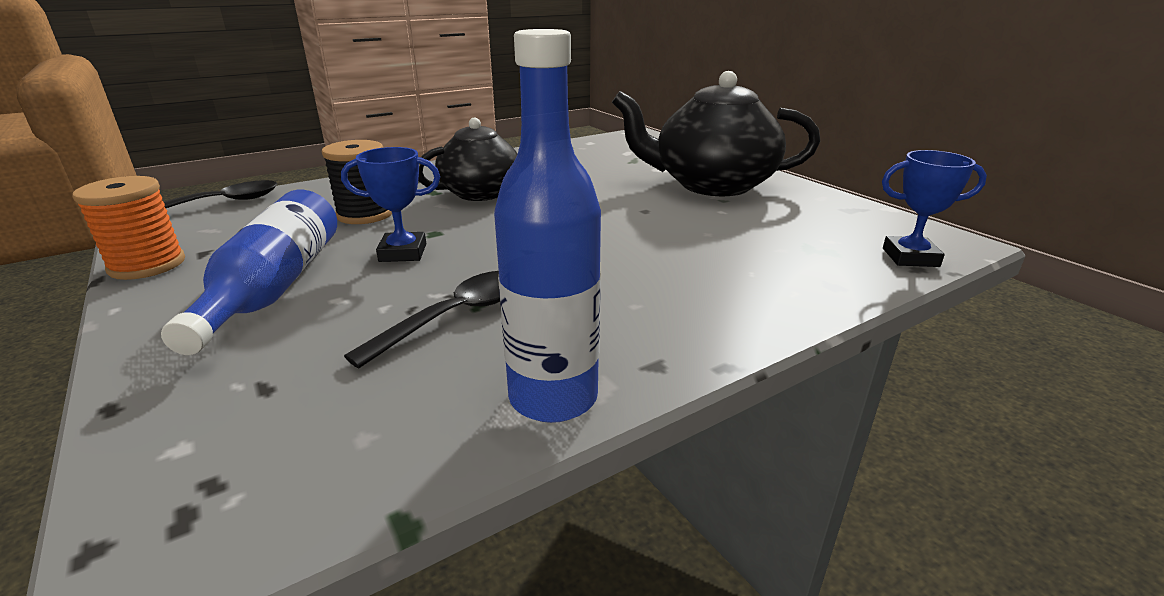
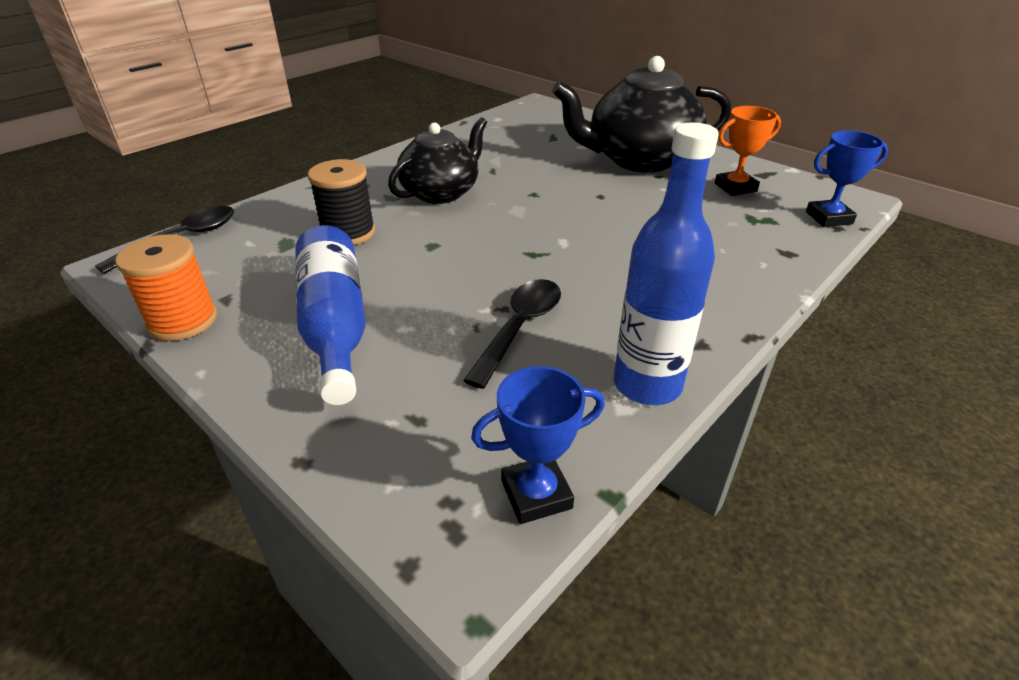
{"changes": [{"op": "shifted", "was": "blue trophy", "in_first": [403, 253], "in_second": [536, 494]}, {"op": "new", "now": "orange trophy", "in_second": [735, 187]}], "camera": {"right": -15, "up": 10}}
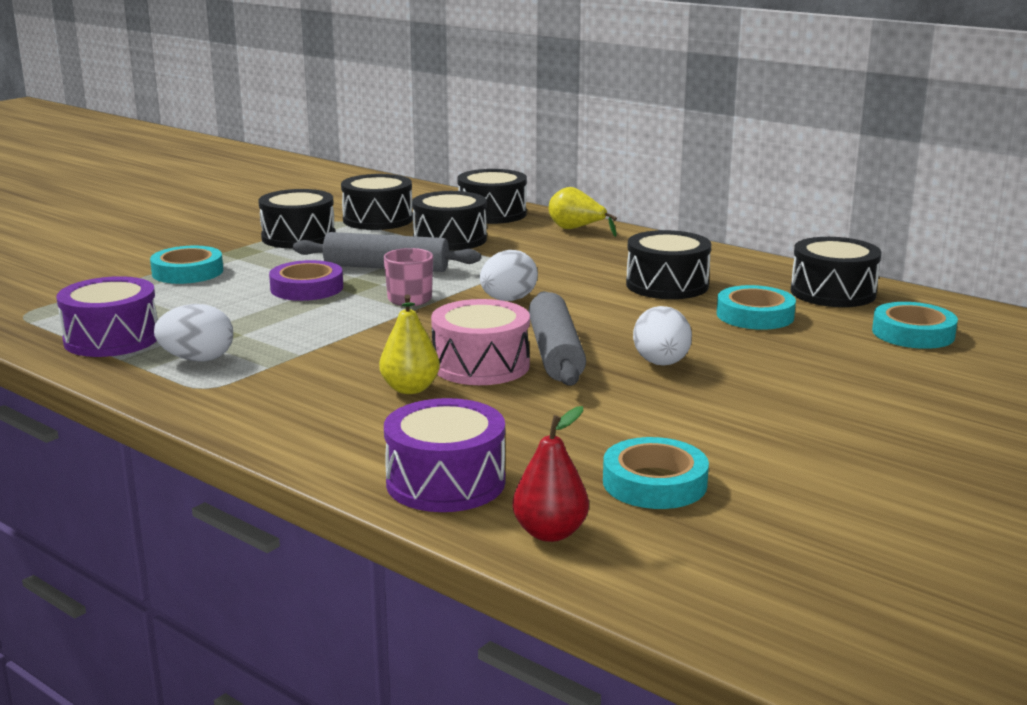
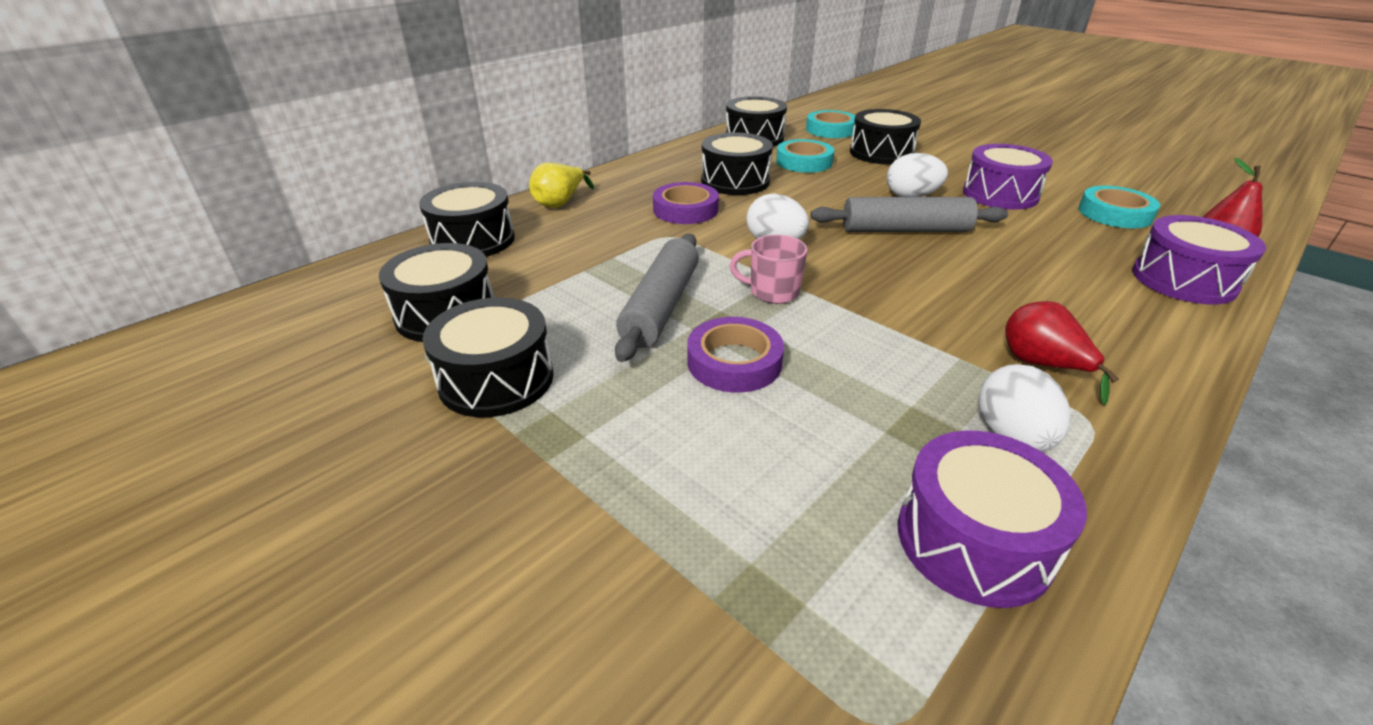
{"changes": [{"op": "new", "now": "purple tape", "in_second": [685, 210]}, {"op": "shifted", "was": "black drum", "in_first": [450, 239], "in_second": [881, 153]}, {"op": "new", "now": "purple drum", "in_second": [1000, 194]}, {"op": "new", "now": "red pear", "in_second": [1041, 365]}, {"op": "gone", "was": "turquoise tape", "in_first": [187, 272]}, {"op": "gone", "was": "yellow pear", "in_first": [410, 389]}, {"op": "gone", "was": "pink drum", "in_first": [481, 365]}], "camera": {"right": -85, "up": 15}}
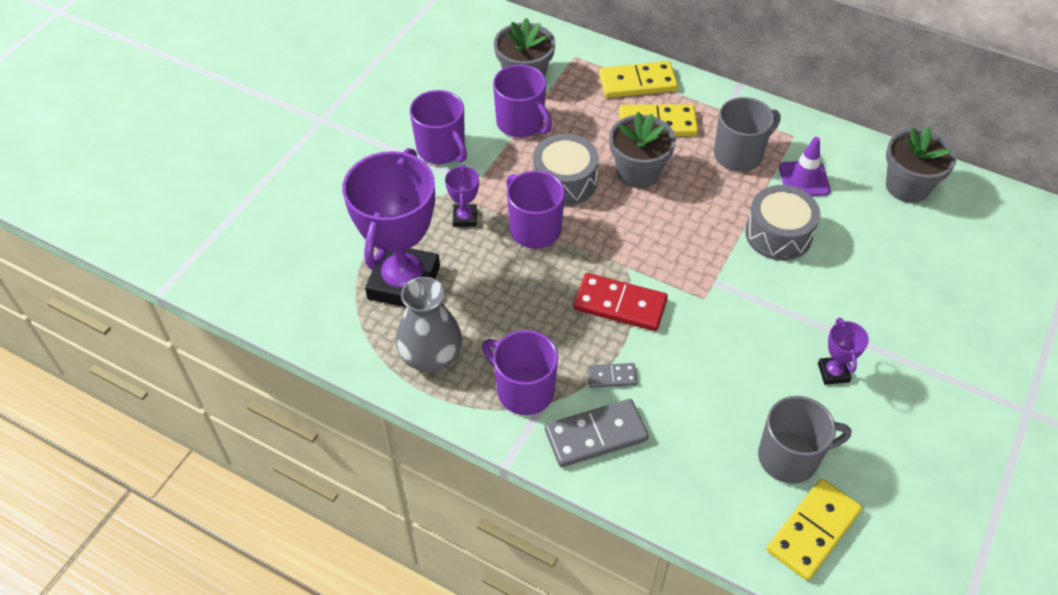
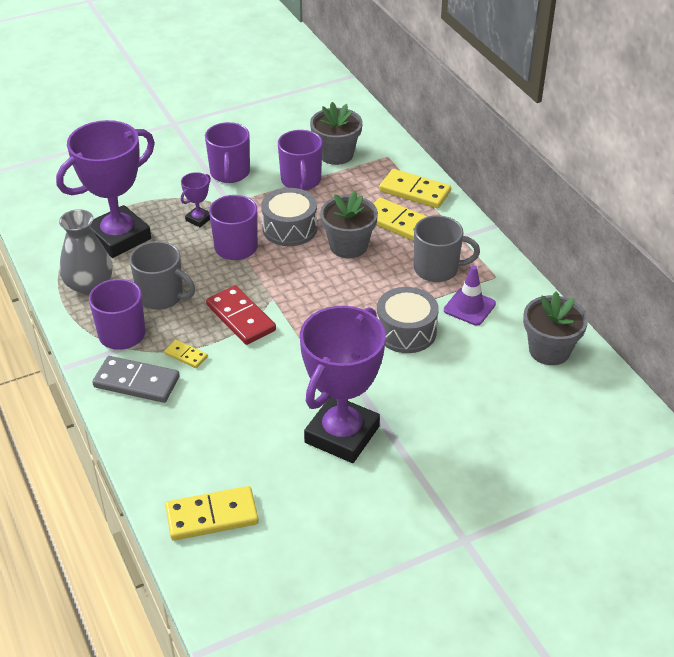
{"changes": [{"op": "shifted", "was": "grey mug", "in_first": [790, 457], "in_second": [162, 296]}, {"op": "repainted", "was": "grey domino", "now": "yellow domino", "in_first": [612, 376], "in_second": [186, 355]}, {"op": "scaled", "was": "purple trophy", "in_first": [833, 372], "in_second": [342, 434], "ratio": 2.39}], "camera": {"right": 35, "up": -10}}
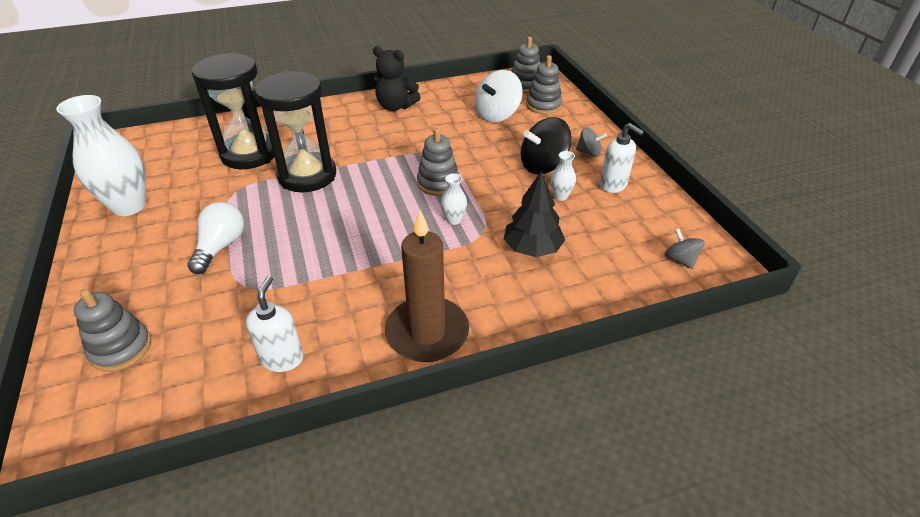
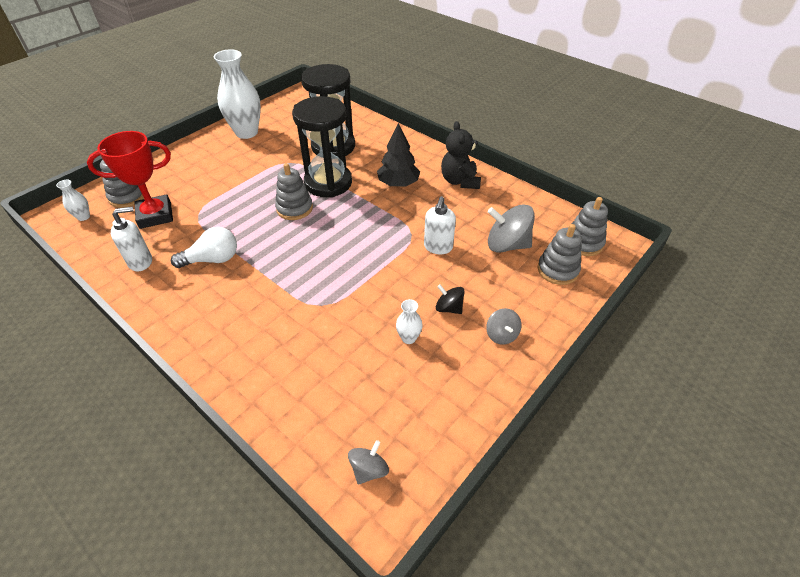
{"changes": [{"op": "shifted", "was": "white vase", "in_first": [454, 220], "in_second": [83, 217]}, {"op": "new", "now": "red trophy", "in_second": [155, 215]}, {"op": "shifted", "was": "white light bulb", "in_first": [221, 247], "in_second": [212, 259]}, {"op": "shifted", "was": "grey stacking toy", "in_first": [438, 183], "in_second": [294, 208]}, {"op": "shifted", "was": "black tree", "in_first": [532, 248], "in_second": [398, 183]}, {"op": "shifted", "was": "white soap dispenser", "in_first": [613, 185], "in_second": [438, 247]}, {"op": "scaled", "was": "black spinning top", "in_first": [543, 165], "in_second": [449, 308], "ratio": 0.55}, {"op": "repainted", "was": "white spinning top", "now": "grey spinning top", "in_first": [497, 115], "in_second": [507, 245]}, {"op": "gone", "was": "brown candle", "in_first": [427, 332]}], "camera": {"right": 60, "up": 5}}
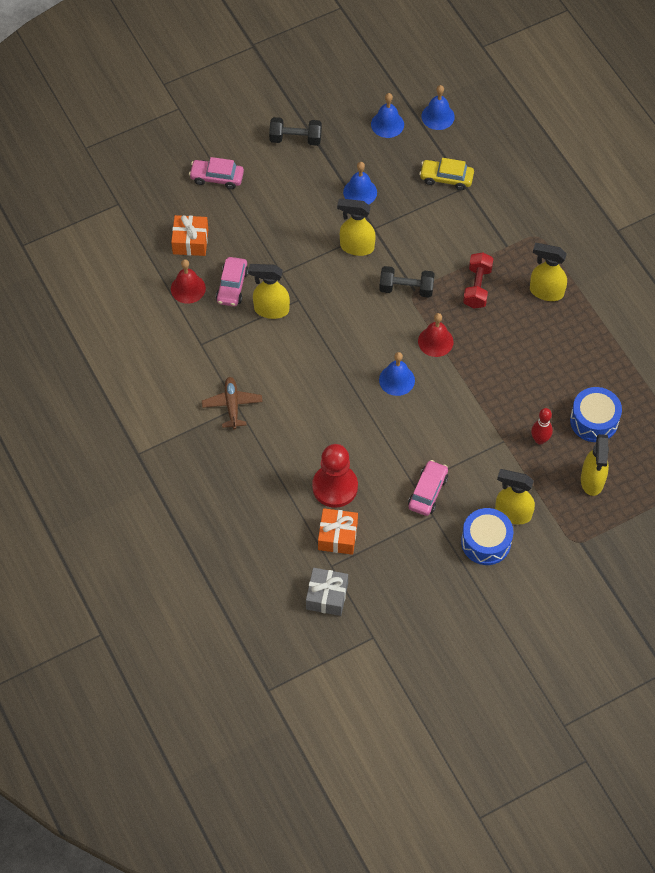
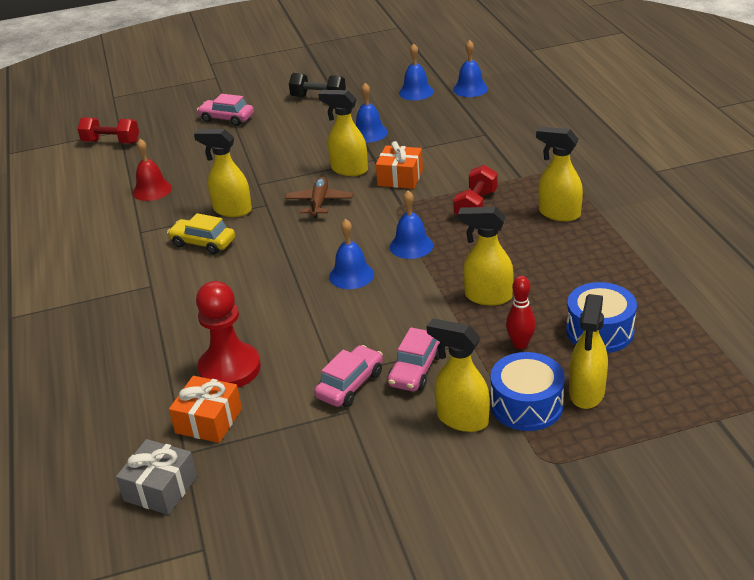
{"changes": [{"op": "new", "now": "red dumbbell", "in_second": [111, 142]}, {"op": "shifted", "was": "yellow car", "in_first": [446, 178], "in_second": [203, 243]}, {"op": "shifted", "was": "brown plane", "in_first": [232, 405], "in_second": [319, 202]}, {"op": "shifted", "was": "orange gift", "in_first": [190, 241], "in_second": [400, 177]}, {"op": "shifted", "was": "pink car", "in_first": [232, 286], "in_second": [415, 370]}, {"op": "repainted", "was": "red bell", "now": "blue bell", "in_first": [435, 341], "in_second": [411, 246]}, {"op": "new", "now": "yellow spray bottle", "in_second": [487, 297]}, {"op": "shifted", "was": "blue drum", "in_first": [486, 542], "in_second": [526, 405]}, {"op": "gone", "was": "black dumbbell", "in_first": [406, 288]}], "camera": {"right": 15, "up": -25}}
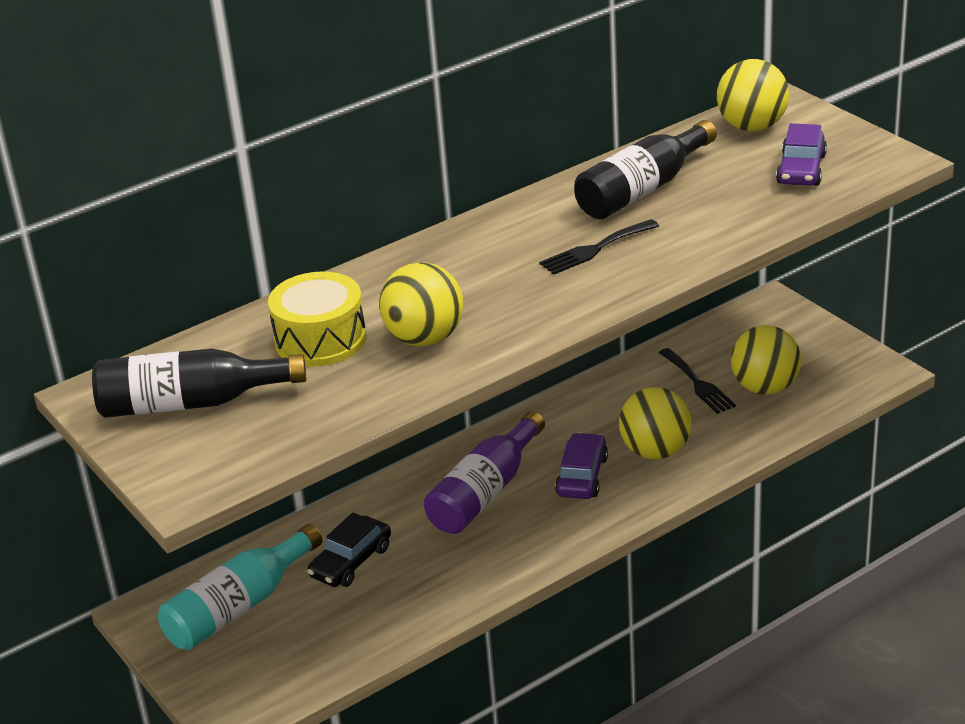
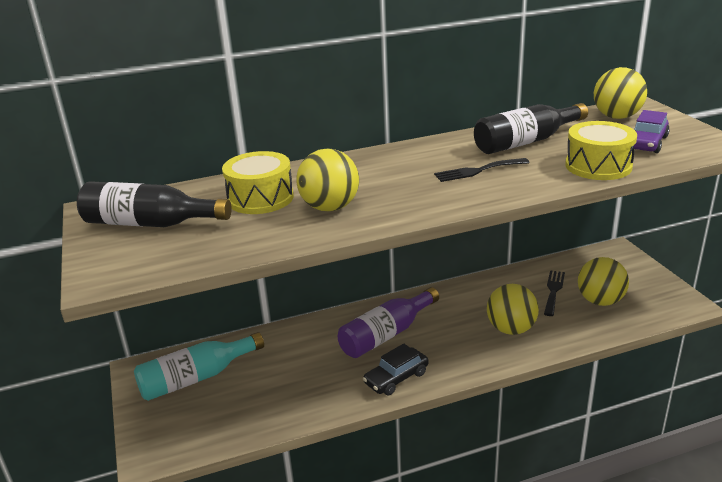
{"changes": [{"op": "shifted", "was": "black car", "in_first": [351, 562], "in_second": [396, 378]}, {"op": "rotated", "was": "black fork", "in_first": [698, 383], "in_second": [553, 291], "clockwise": -150}, {"op": "new", "now": "yellow drum", "in_second": [598, 166]}, {"op": "gone", "was": "purple car", "in_first": [582, 476]}], "camera": {"right": 15, "up": -5}}
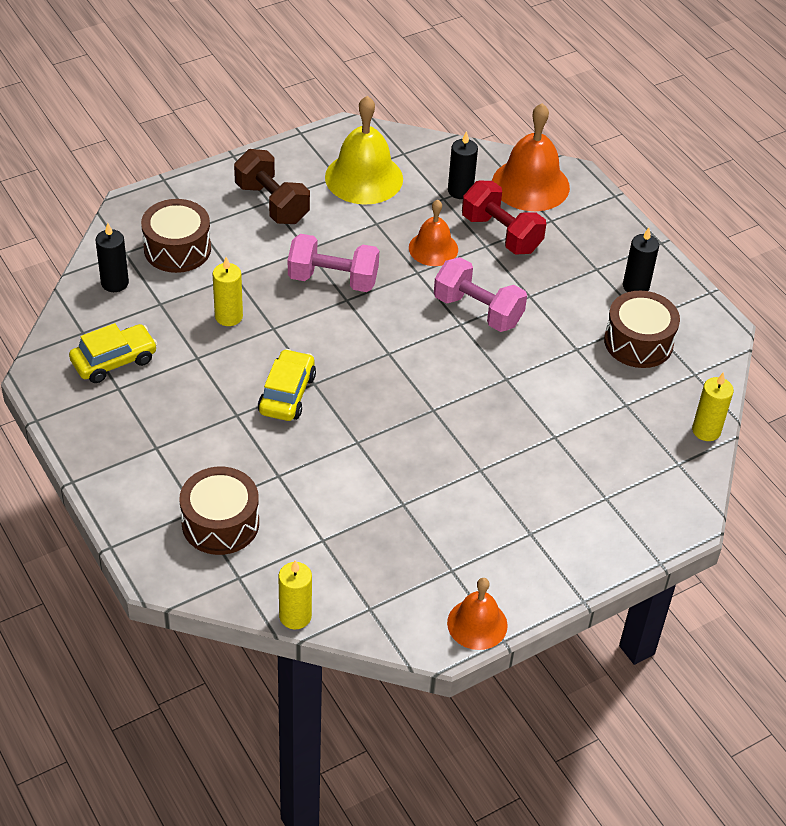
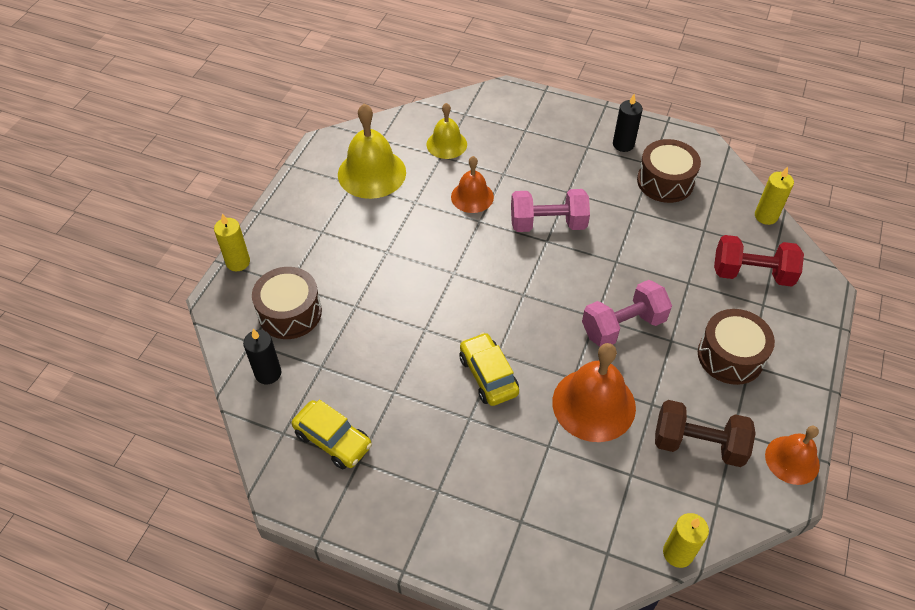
{"changes": [{"op": "shifted", "was": "yellow candle", "in_first": [228, 316], "in_second": [238, 262]}, {"op": "rotated", "was": "yellow car", "in_first": [114, 361], "in_second": [333, 440], "clockwise": 105}, {"op": "swapped", "was": "black candle", "now": "yellow bell", "in_first": [460, 191], "in_second": [446, 144]}, {"op": "shifted", "was": "orange bell", "in_first": [530, 184], "in_second": [593, 404]}, {"op": "shifted", "was": "pink dumbbell", "in_first": [333, 279], "in_second": [623, 326]}, {"op": "shifted", "was": "brown dumbbell", "in_first": [272, 203], "in_second": [698, 444]}, {"op": "shifted", "was": "brown drum", "in_first": [220, 523], "in_second": [730, 356]}, {"op": "shifted", "was": "red dumbbell", "in_first": [501, 234], "in_second": [752, 273]}], "camera": {"right": -35, "up": 5}}
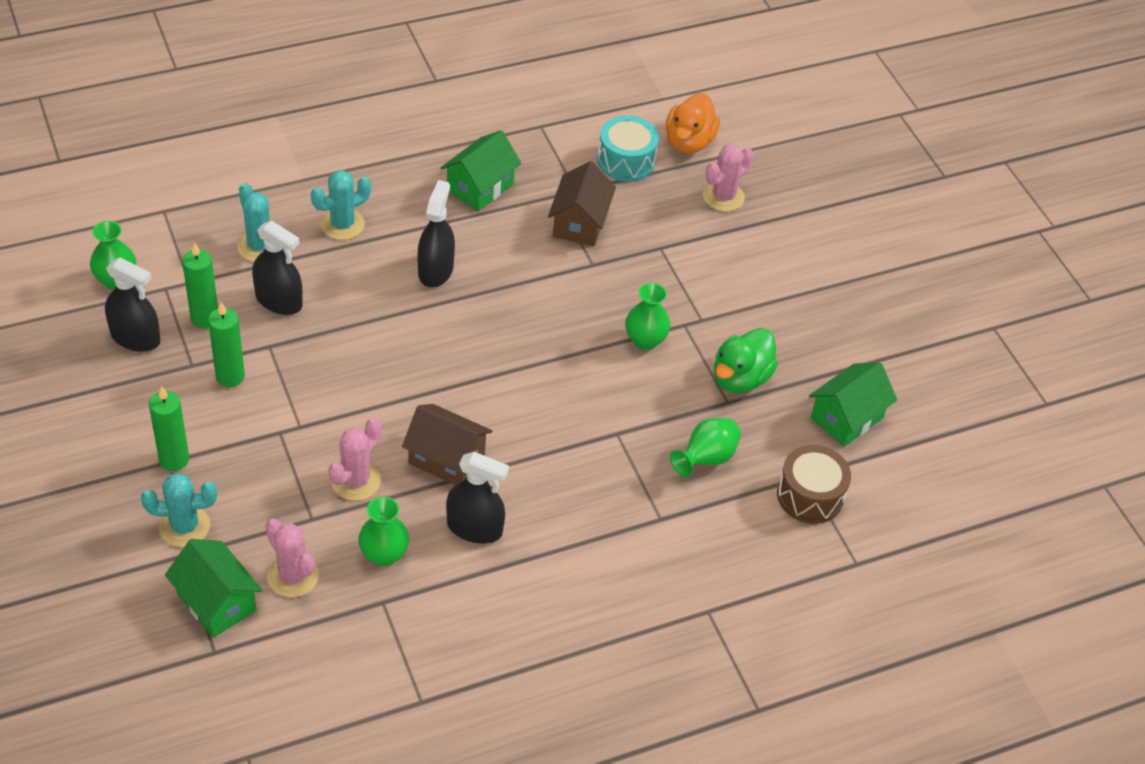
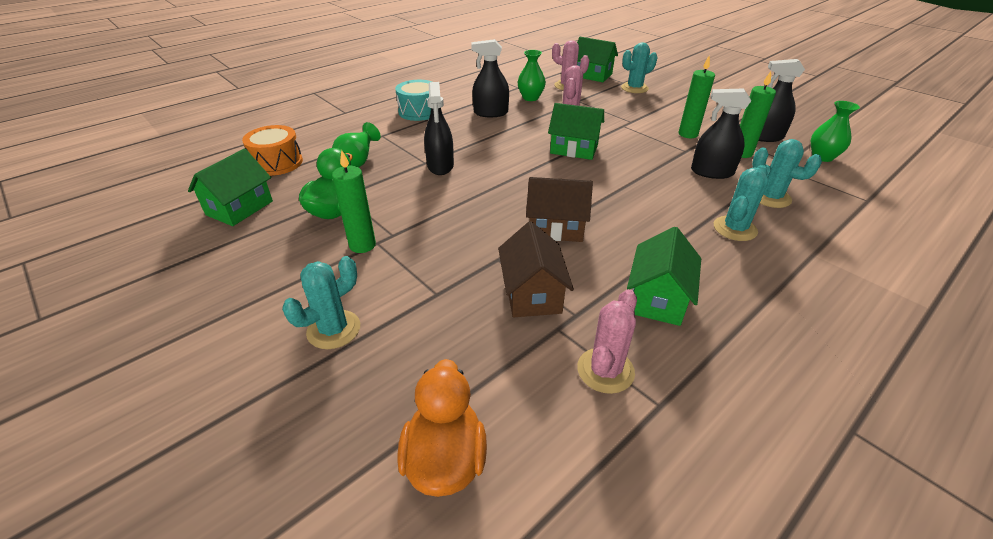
{"changes": [{"op": "repainted", "was": "brown drum", "now": "orange drum", "in_first": [810, 496], "in_second": [277, 163]}, {"op": "new", "now": "turquoise cactus", "in_second": [334, 329]}, {"op": "shifted", "was": "green candle", "in_first": [174, 459], "in_second": [362, 245]}, {"op": "shifted", "was": "turquoise drum", "in_first": [626, 161], "in_second": [419, 111]}, {"op": "shifted", "was": "black spray bottle", "in_first": [435, 270], "in_second": [440, 166]}, {"op": "shifted", "was": "brown house", "in_first": [446, 459], "in_second": [556, 227]}, {"op": "new", "now": "green house", "in_second": [574, 149]}, {"op": "shifted", "was": "pink cactus", "in_first": [723, 197], "in_second": [605, 370]}, {"op": "gone", "was": "green vase", "in_first": [645, 340]}], "camera": {"right": 165, "up": -10}}
